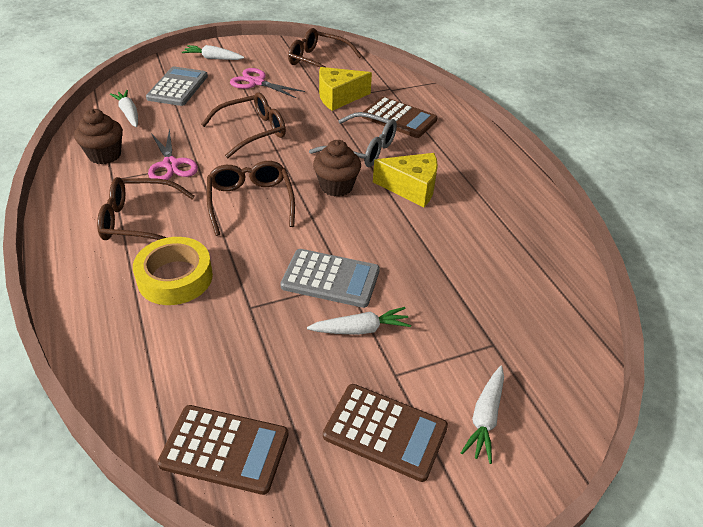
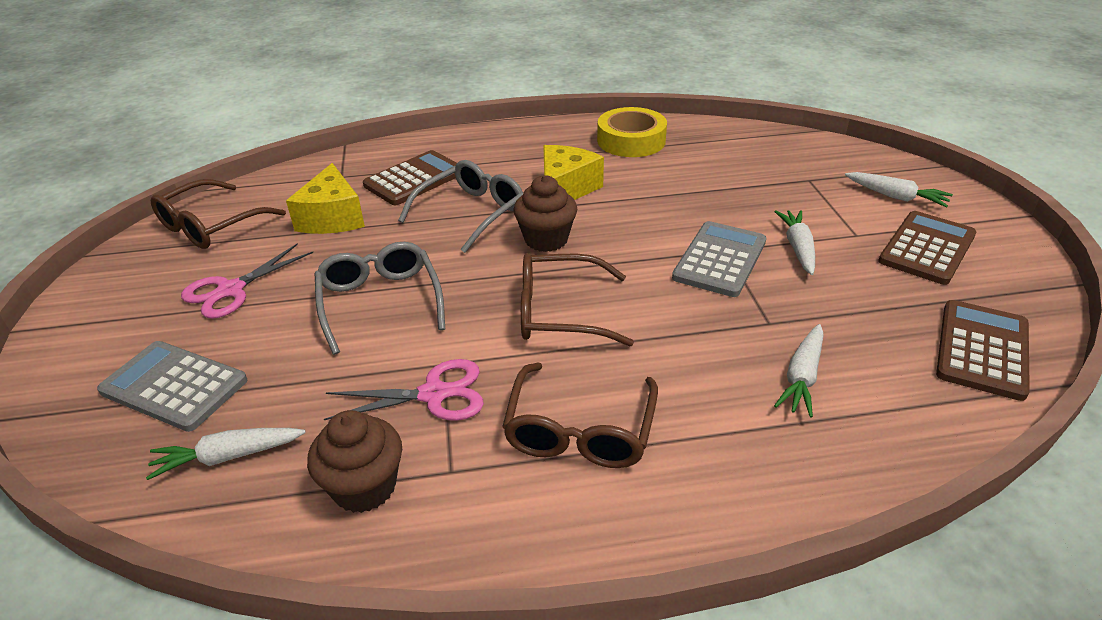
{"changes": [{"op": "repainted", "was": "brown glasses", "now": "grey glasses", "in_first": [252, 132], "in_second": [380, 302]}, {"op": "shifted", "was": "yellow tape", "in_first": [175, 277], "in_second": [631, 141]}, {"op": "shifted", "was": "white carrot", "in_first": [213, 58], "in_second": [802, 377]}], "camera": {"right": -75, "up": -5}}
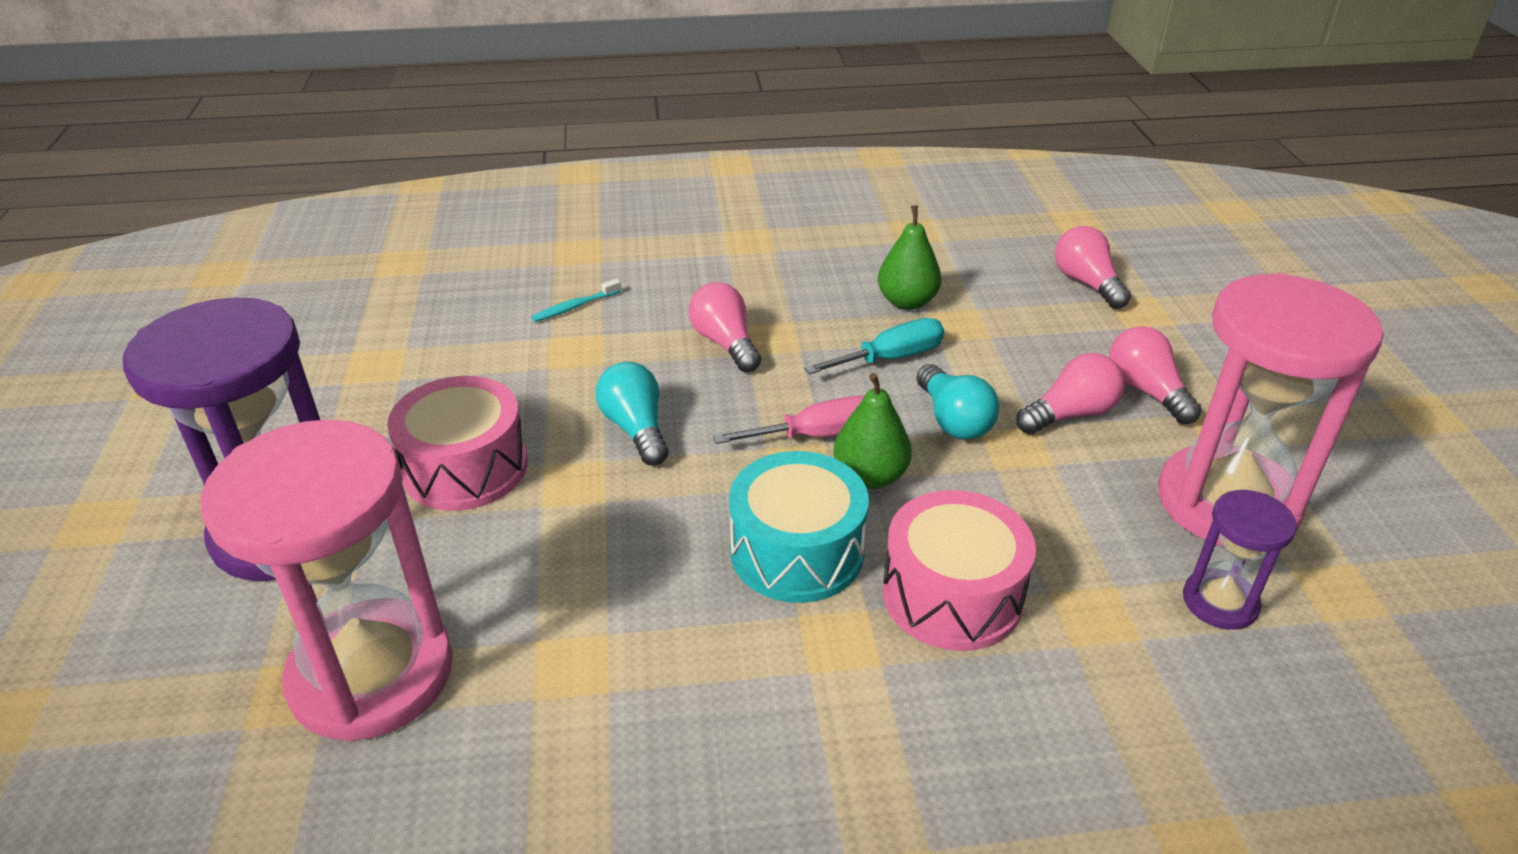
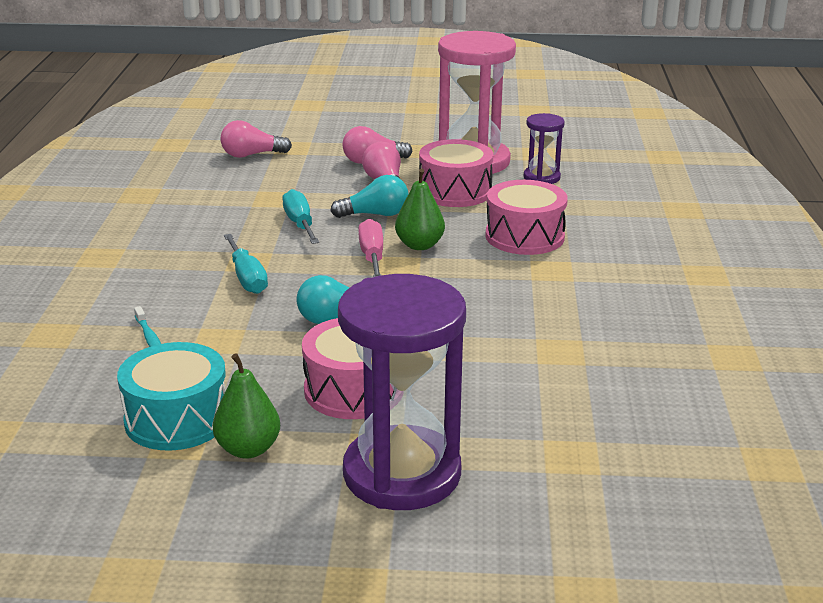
{"changes": [{"op": "shifted", "was": "turquoise drum", "in_first": [797, 551], "in_second": [177, 419]}, {"op": "shifted", "was": "green pear", "in_first": [907, 302], "in_second": [248, 449]}, {"op": "swapped", "was": "pink light bulb", "now": "turquoise screwdriver", "in_first": [725, 343], "in_second": [247, 278]}, {"op": "new", "now": "pink drum", "in_second": [455, 191]}, {"op": "gone", "was": "pink hourglass", "in_first": [372, 674]}], "camera": {"right": -80, "up": -10}}
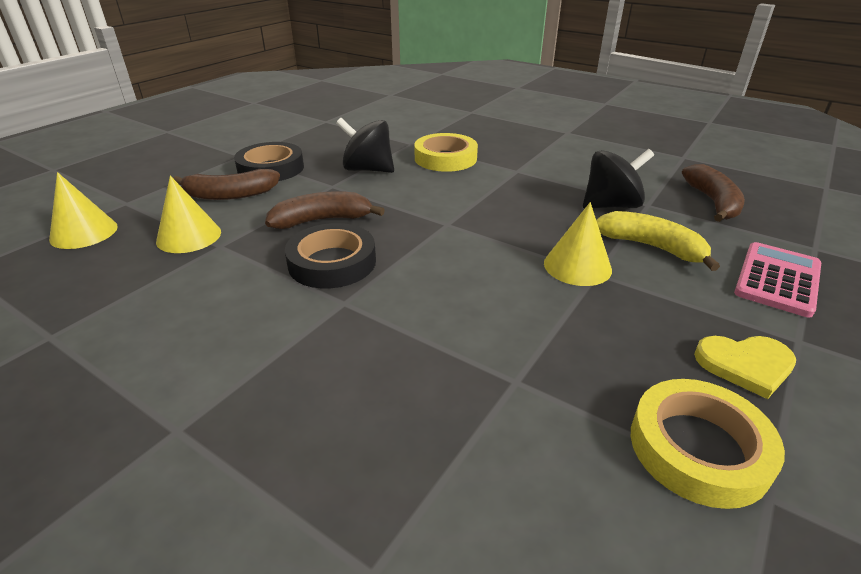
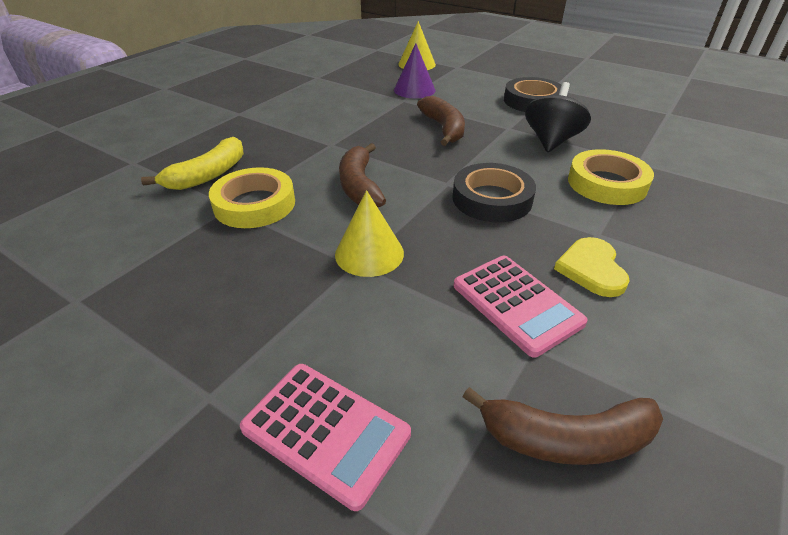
{"changes": [{"op": "shifted", "was": "yellow banana", "in_first": [651, 247], "in_second": [208, 175]}, {"op": "shifted", "was": "yellow tape", "in_first": [698, 448], "in_second": [254, 204]}, {"op": "shifted", "was": "brown banana", "in_first": [230, 195], "in_second": [359, 186]}, {"op": "repainted", "was": "yellow cone", "now": "purple cone", "in_first": [189, 236], "in_second": [414, 90]}, {"op": "shifted", "was": "black tape", "in_first": [332, 262], "in_second": [492, 199]}, {"op": "swapped", "was": "black spinning top", "now": "pink calculator", "in_first": [611, 205], "in_second": [516, 304]}, {"op": "shifted", "was": "yellow heart", "in_first": [745, 365], "in_second": [591, 269]}], "camera": {"right": 90, "up": 5}}
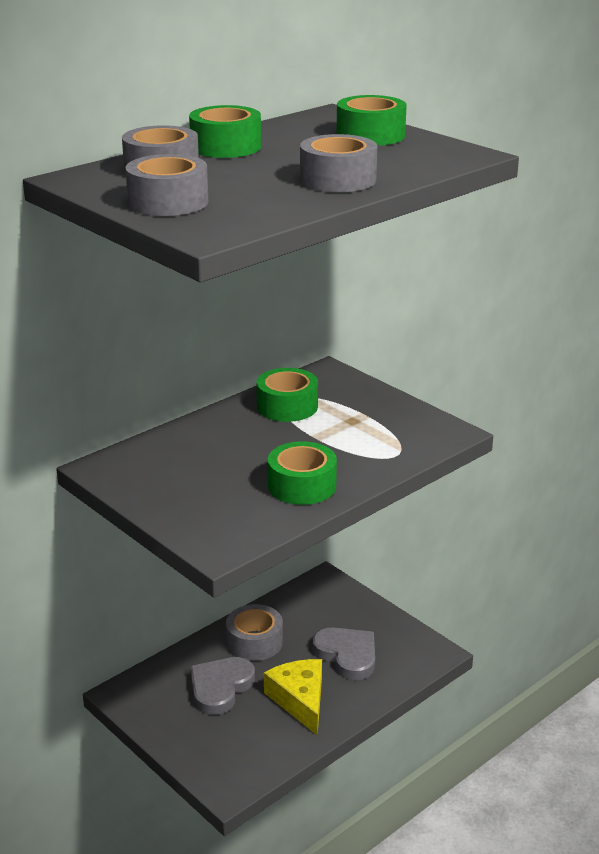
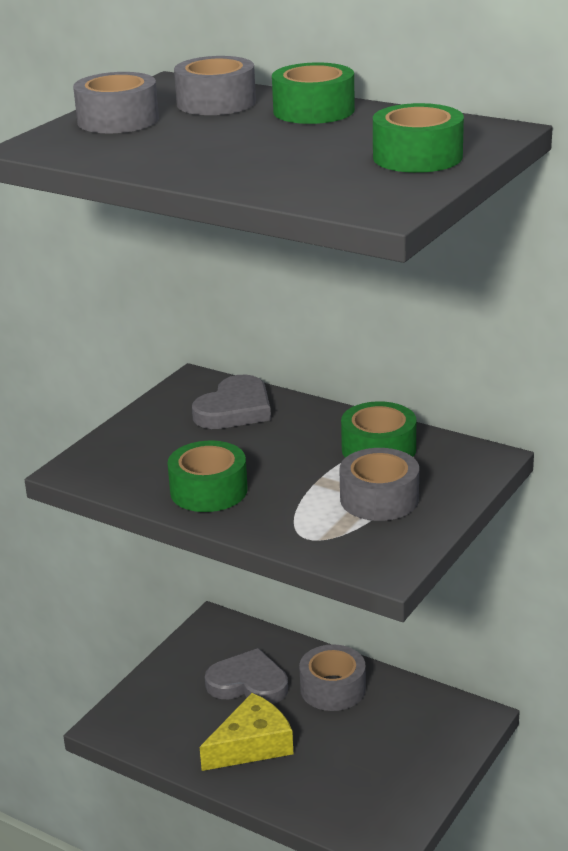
{"changes": [{"op": "shifted", "was": "grey heart", "in_first": [347, 655], "in_second": [235, 409]}, {"op": "shifted", "was": "grey tape", "in_first": [338, 179], "in_second": [379, 499]}], "camera": {"right": 75, "up": 0}}
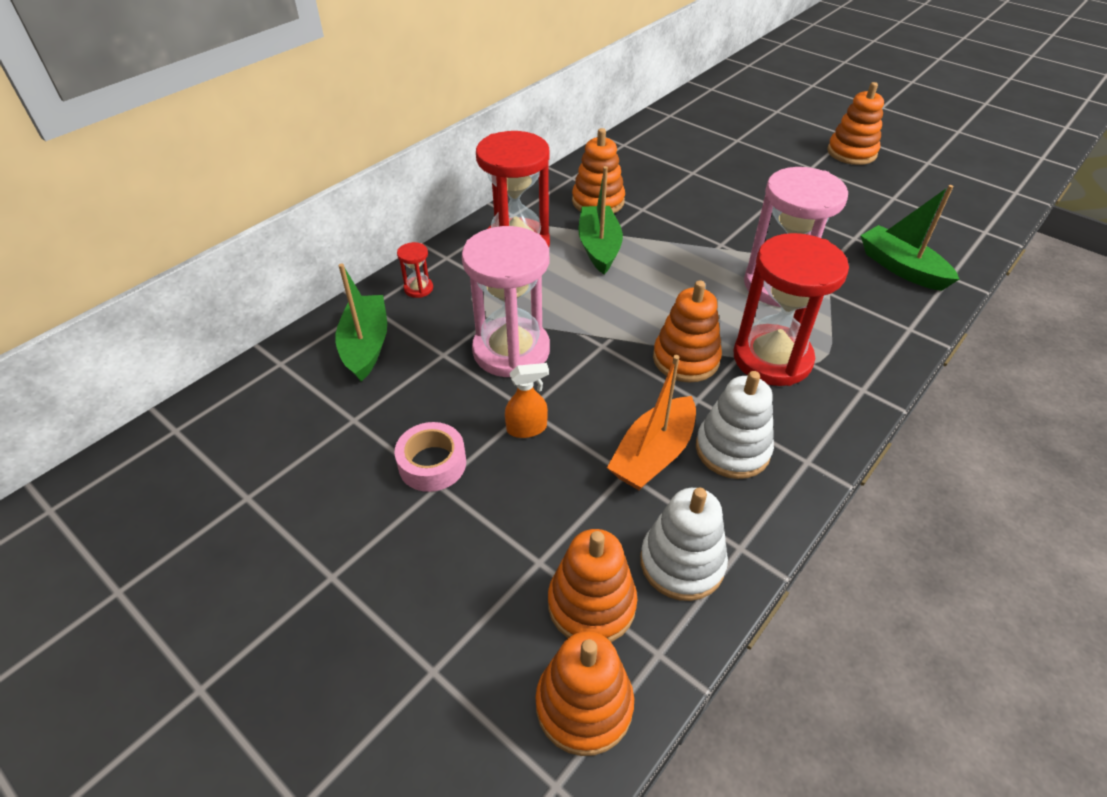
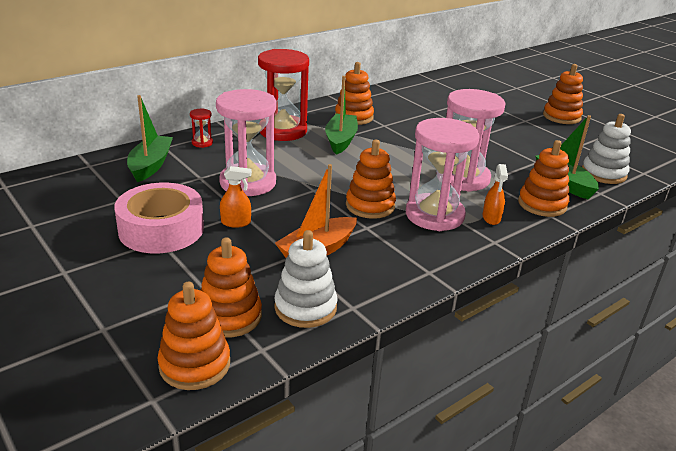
{"changes": [{"op": "scaled", "was": "pink tape", "in_first": [432, 463], "in_second": [161, 229], "ratio": 1.72}, {"op": "repainted", "was": "red hourglass", "now": "pink hourglass", "in_first": [772, 358], "in_second": [434, 215]}, {"op": "new", "now": "orange spray bottle", "in_second": [491, 218]}, {"op": "new", "now": "orange stacking toy", "in_second": [542, 204]}, {"op": "shifted", "was": "white stacking toy", "in_first": [732, 449], "in_second": [603, 173]}], "camera": {"right": 10, "up": -15}}
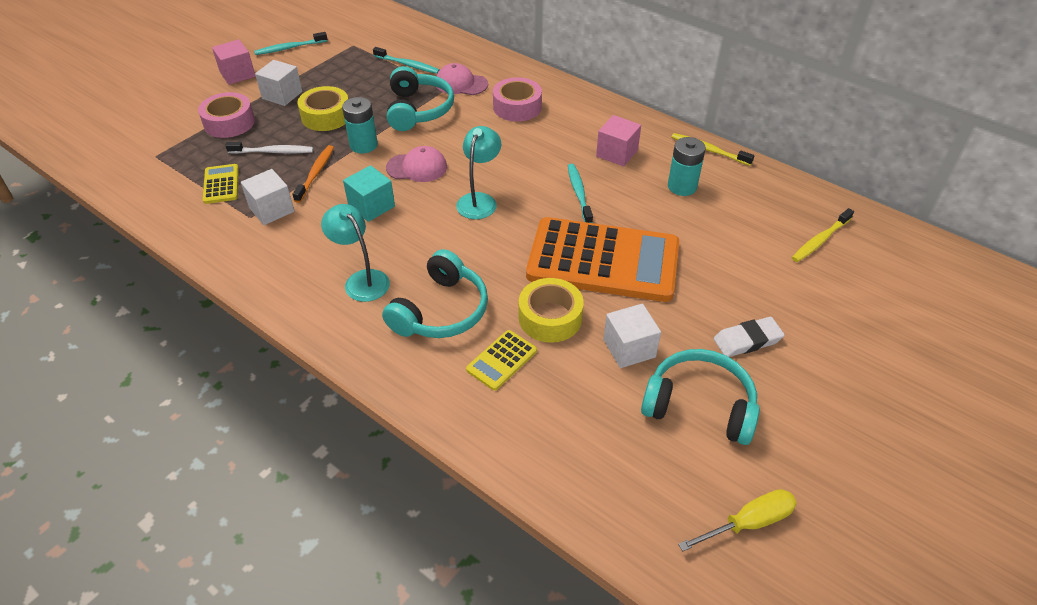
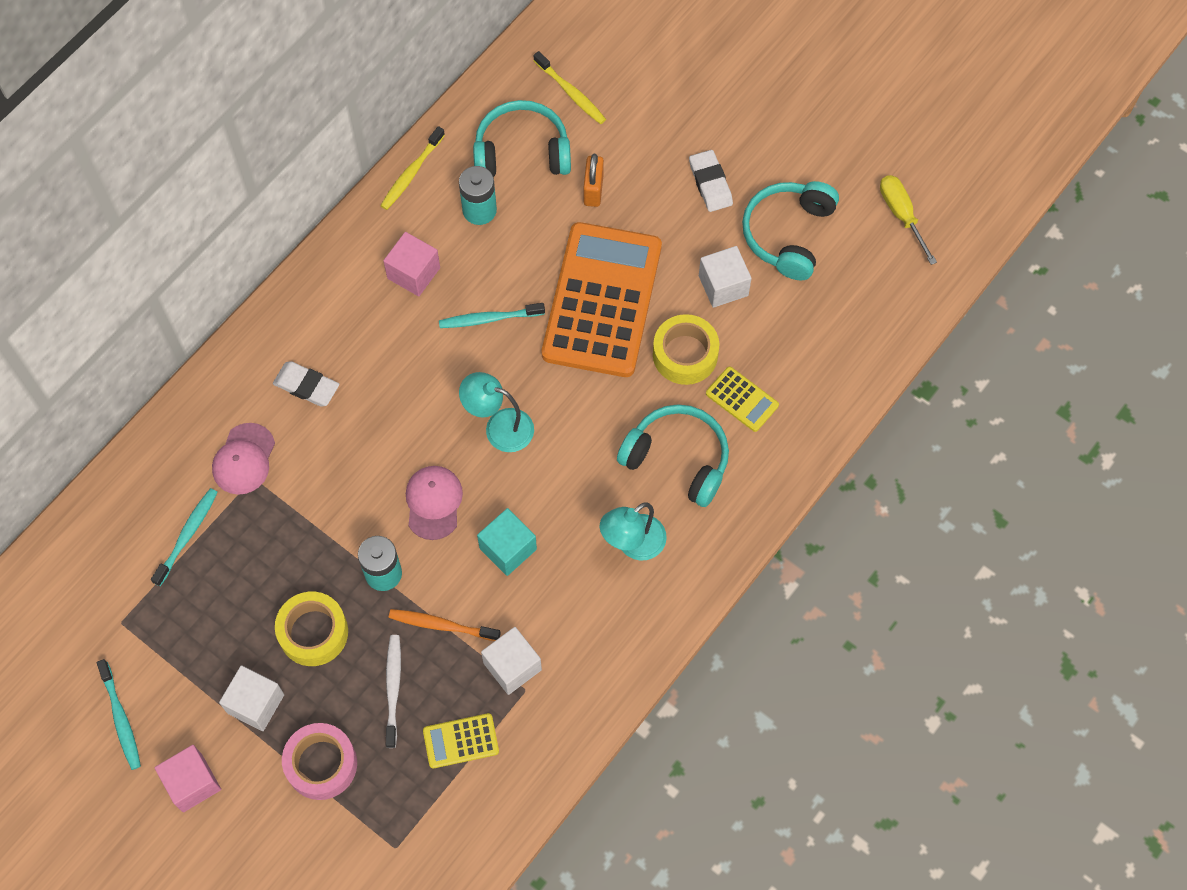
{"changes": [{"op": "swapped", "was": "pink tape", "now": "white eraser", "in_first": [517, 107], "in_second": [306, 386]}, {"op": "shifted", "was": "turquoise headphones", "in_first": [418, 110], "in_second": [522, 152]}, {"op": "new", "now": "orange padlock", "in_second": [593, 190]}], "camera": {"right": -90, "up": 20}}
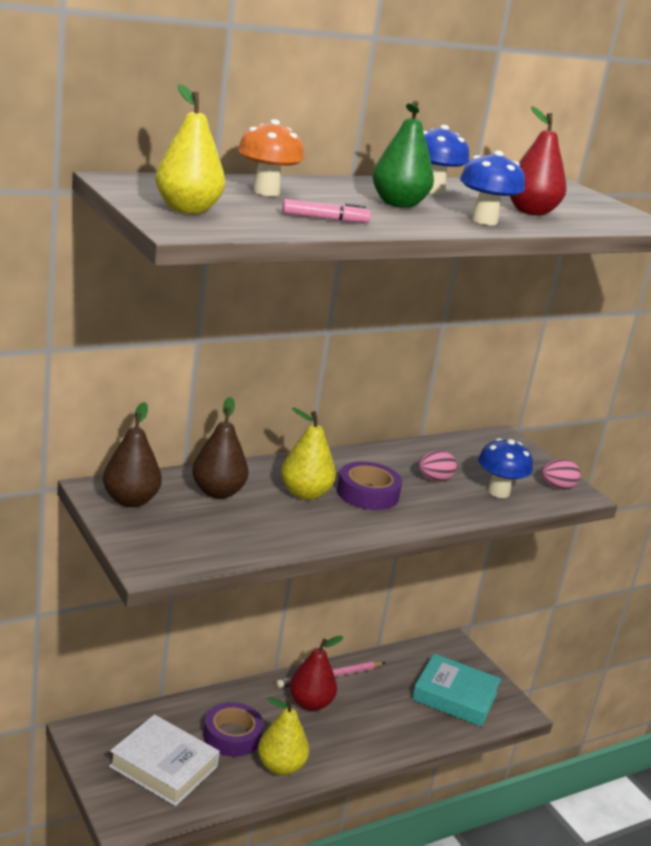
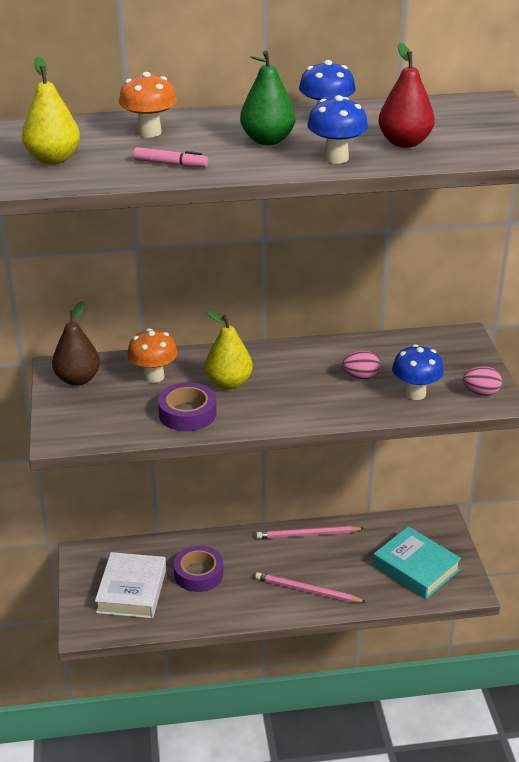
{"changes": [{"op": "rotated", "was": "white book", "in_first": [164, 766], "in_second": [132, 590], "clockwise": 45}, {"op": "swapped", "was": "brown pear", "now": "orange mushroom", "in_first": [218, 492], "in_second": [154, 376]}, {"op": "shifted", "was": "purple tape", "in_first": [367, 493], "in_second": [187, 413]}, {"op": "new", "now": "pink pencil", "in_second": [307, 590]}, {"op": "gone", "was": "yellow pear", "in_first": [280, 766]}, {"op": "gone", "was": "red pear", "in_first": [310, 703]}], "camera": {"right": 25, "up": 10}}
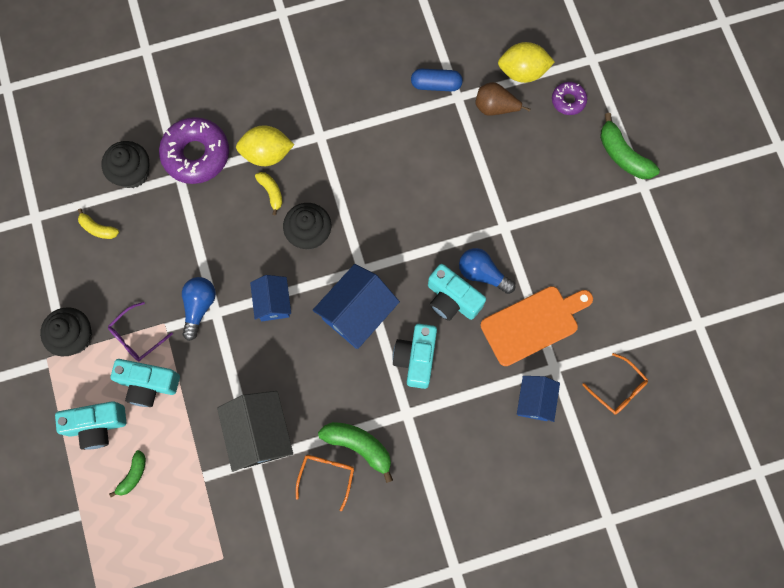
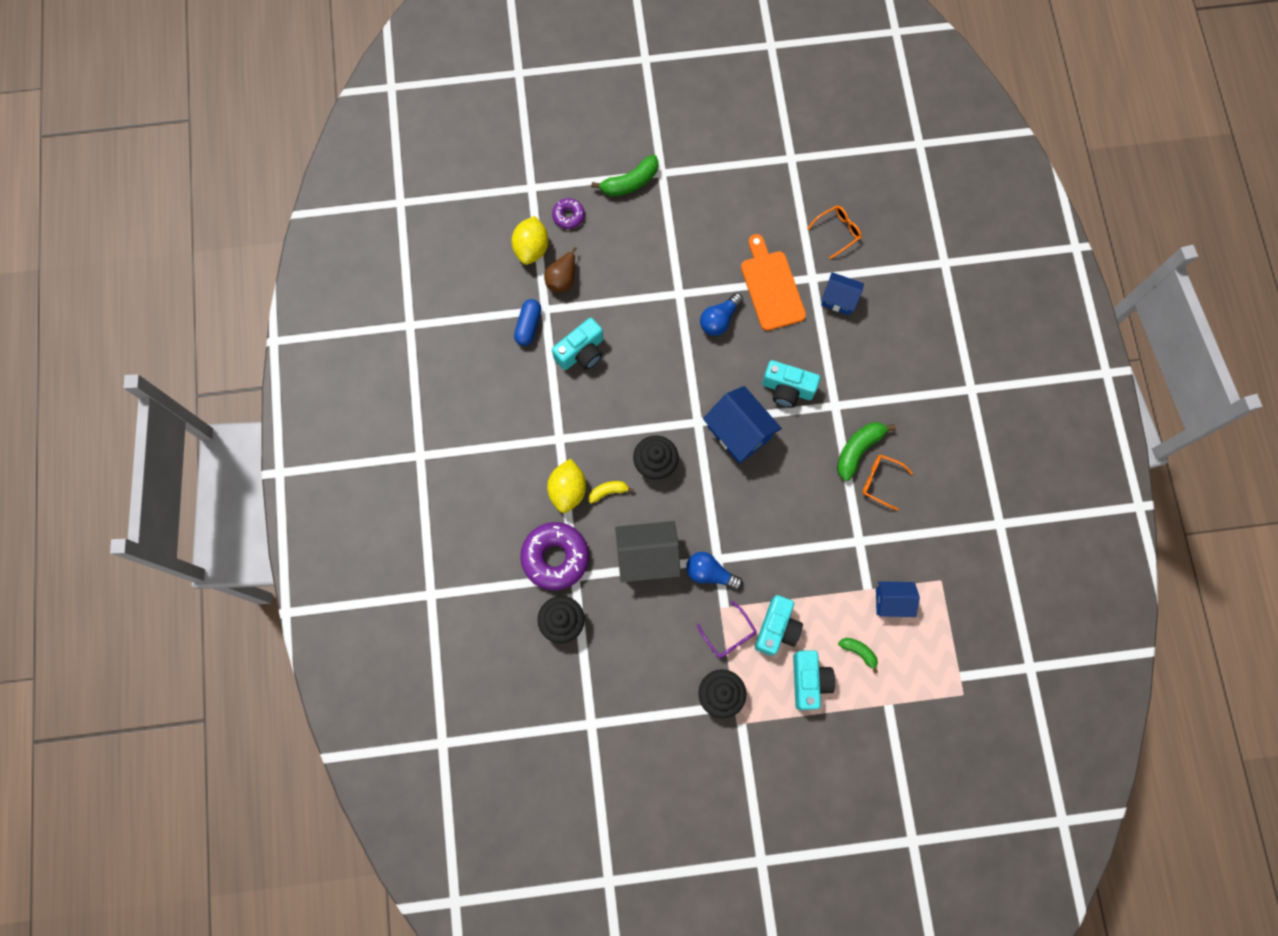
{"changes": [{"op": "shifted", "was": "turquoise camera", "in_first": [452, 299], "in_second": [581, 352]}, {"op": "shifted", "was": "black house", "in_first": [260, 434], "in_second": [647, 557]}, {"op": "shifted", "was": "blue house", "in_first": [273, 303], "in_second": [892, 601]}, {"op": "gone", "was": "yellow banana", "in_first": [98, 228]}], "camera": {"right": -80, "up": 0}}
